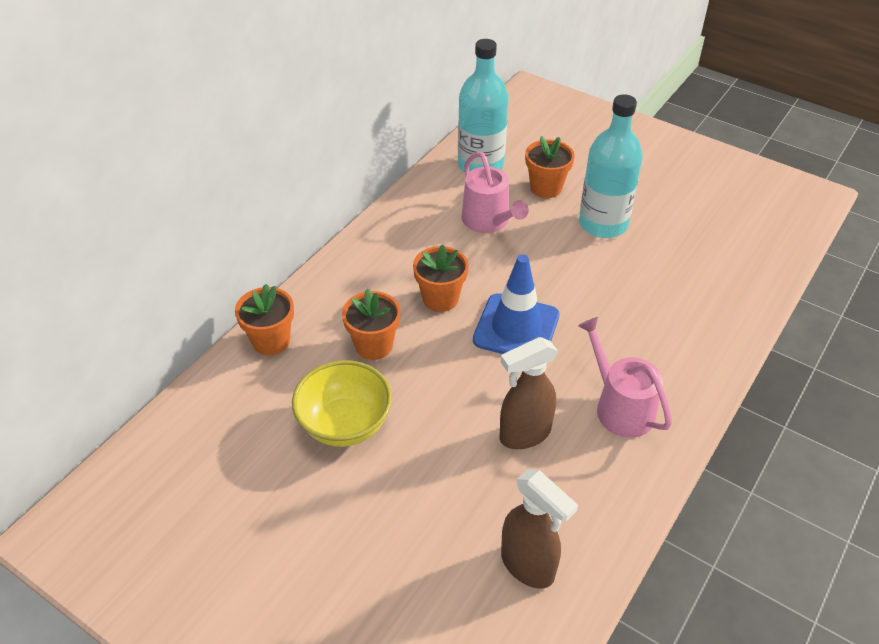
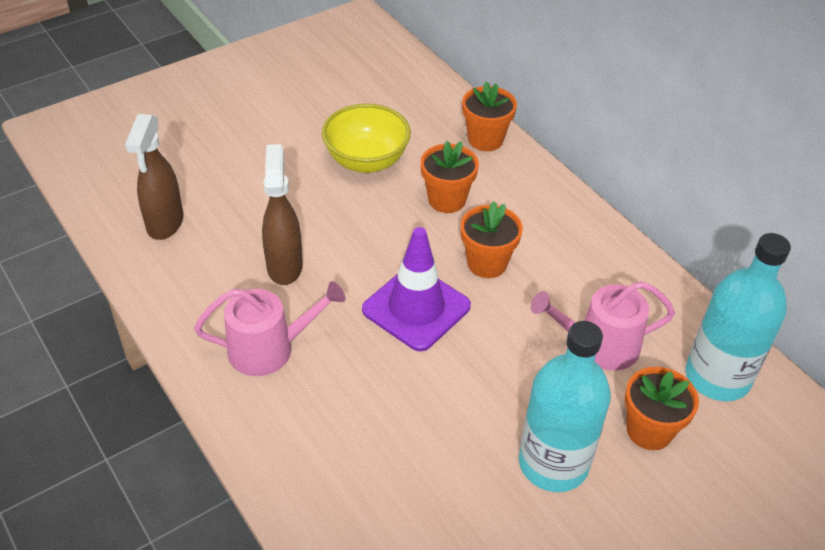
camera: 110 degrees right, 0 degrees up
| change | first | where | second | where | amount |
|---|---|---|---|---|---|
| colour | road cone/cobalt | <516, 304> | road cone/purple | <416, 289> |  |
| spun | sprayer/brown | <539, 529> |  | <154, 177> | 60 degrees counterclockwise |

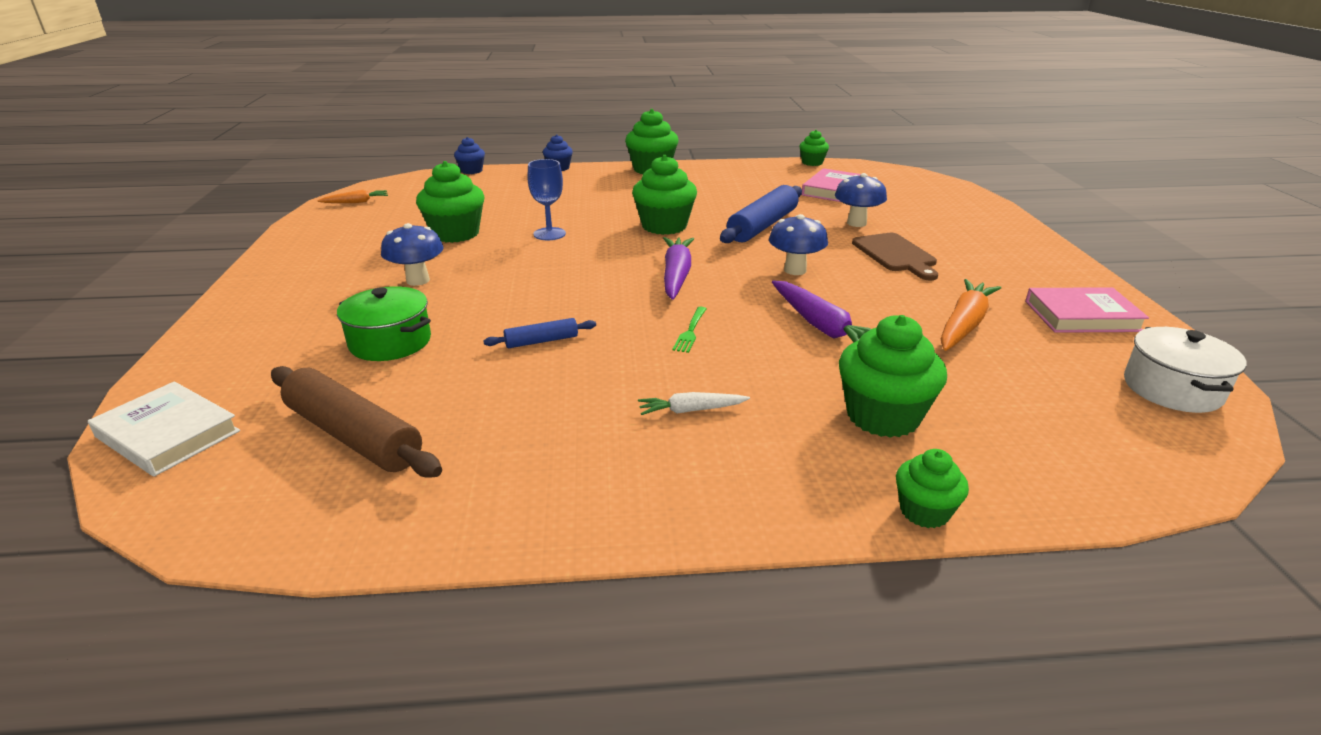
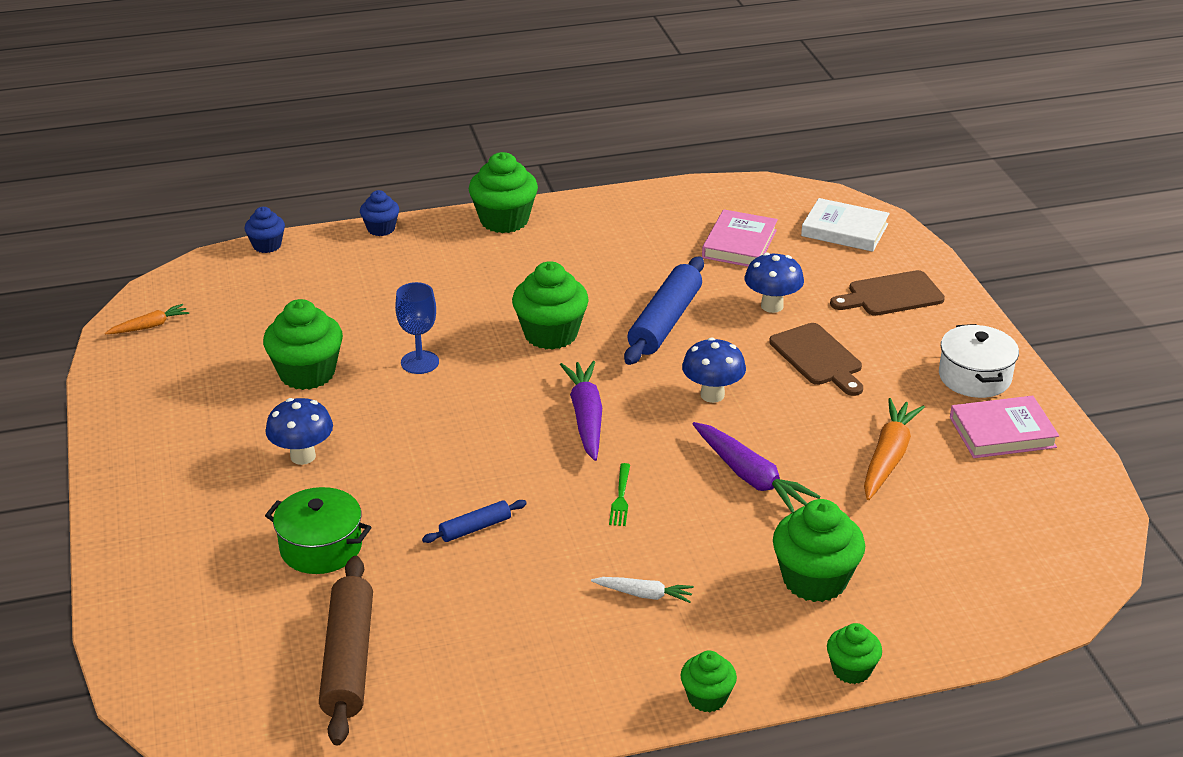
camera: 10 degrees left, 5 degrees up
| change | first | where | second | where | amount |
|---|---|---|---|---|---|
| relocated | hardcover/pure white | <164, 428> |  | <845, 225> |  |
| spun | dough roller/brown | <356, 422> |  | <346, 650> | 60 degrees clockwise |
| spun | toy carrot/pure white | <694, 403> |  | <642, 590> | 150 degrees counterclockwise |
| relocated | cupcake/emerald | <814, 148> |  | <709, 681> |  |
| relocated | stockpot/pure white | <1185, 370> |  | <979, 361> |  |
| appeared |  |  | bread board/brown | <887, 293> |  |

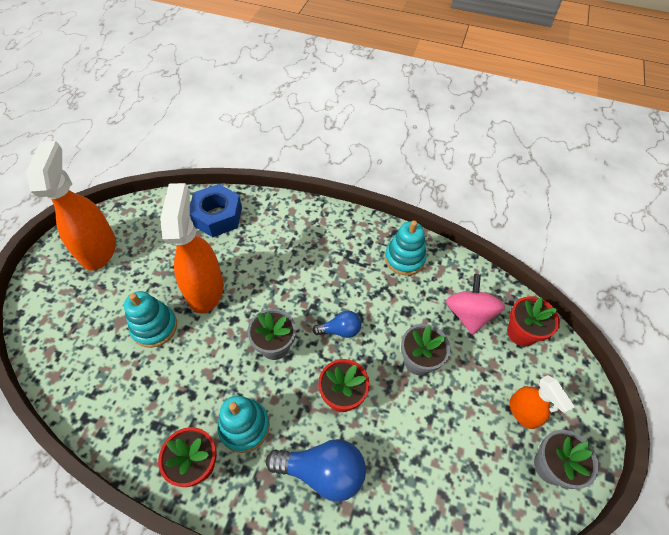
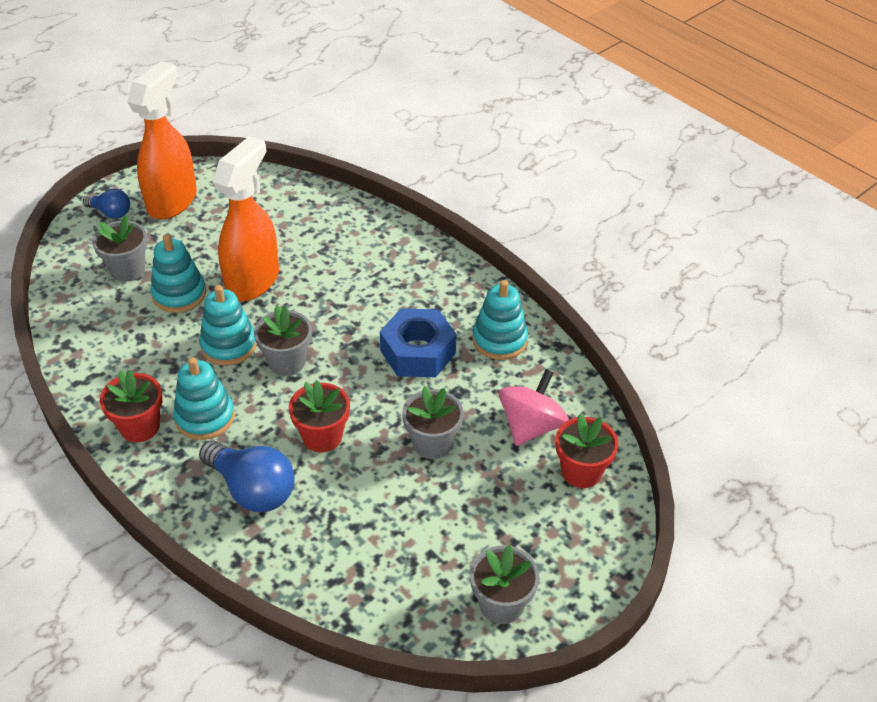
camera: 30 degrees right, 10 degrees down
| change | first | where | second | where | amount |
|---|---|---|---|---|---|
| relocated | nut/cobalt | <216, 210> |  | <418, 342> |  |
| relocated | light bulb/cobalt | <336, 324> |  | <106, 204> |  |
| missing | sprayer/bright orange | <542, 402> |  |  |  |
| appeared |  |  | flower pot/ash-grey | <119, 248> |  |
| appeared |  |  | stacking rings/teal | <228, 325> |  |

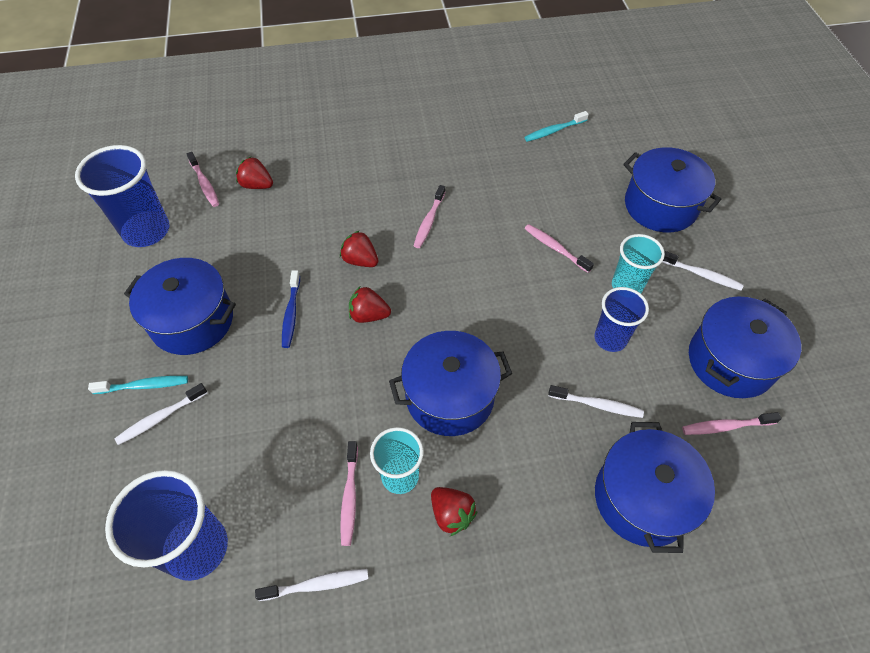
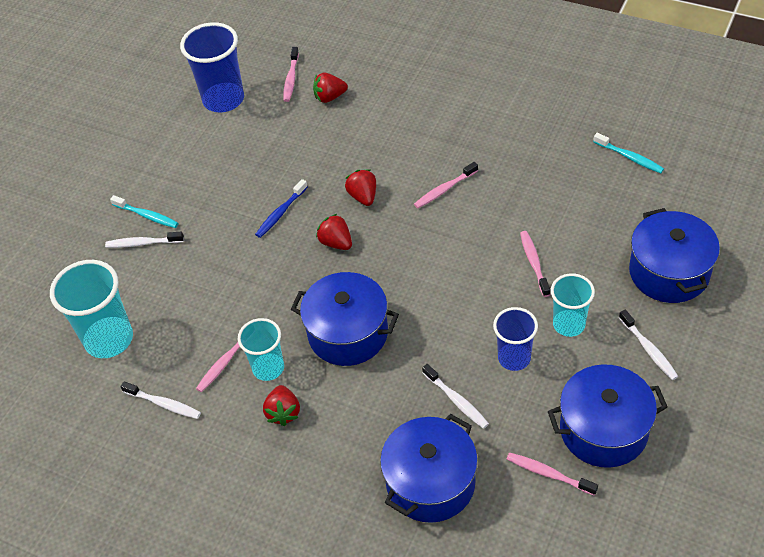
camera: 40 degrees right, 5 degrees down
| change | first | where | second | where | amount |
|---|---|---|---|---|---|
| colour | cup/cobalt | <166, 525> | cup/teal | <91, 309> |  |
| missing | stockpot/cobalt | <180, 306> |  |  |  |
| spun | strawberry/red | <254, 173> |  | <330, 88> | 75 degrees counterclockwise |
| spun | tooth brush/teal | <556, 126> |  | <628, 153> | 150 degrees counterclockwise |

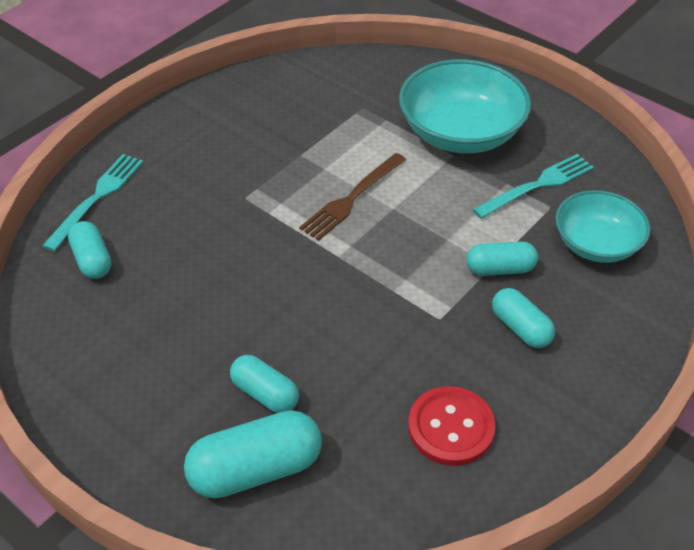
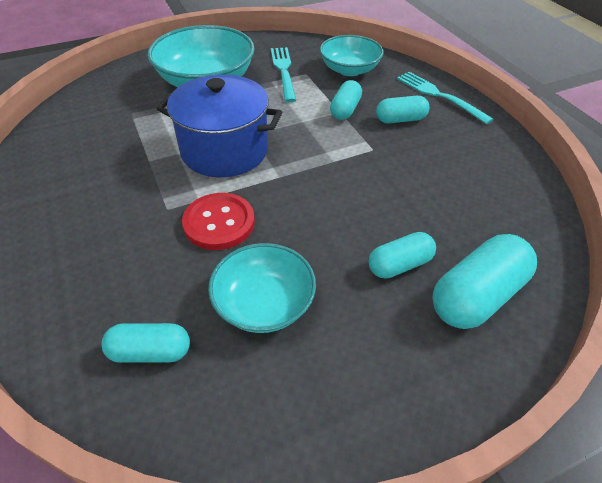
camera: 65 degrees left, 0 degrees up
| change | first | where | second | where | amount |
|---|---|---|---|---|---|
| relocated | table fork/teal | <92, 203> |  | <445, 98> |  |
| spun | pill/teal | <253, 454> |  | <484, 281> | 45 degrees clockwise |
| exchanged | table fork/brown | <352, 197> | stockpot/cobalt | <219, 126> |  |
| relocated | shirt button/red | <452, 426> |  | <218, 221> |  |
| appeared |  |  | serving bowl/teal | <262, 288> |  |

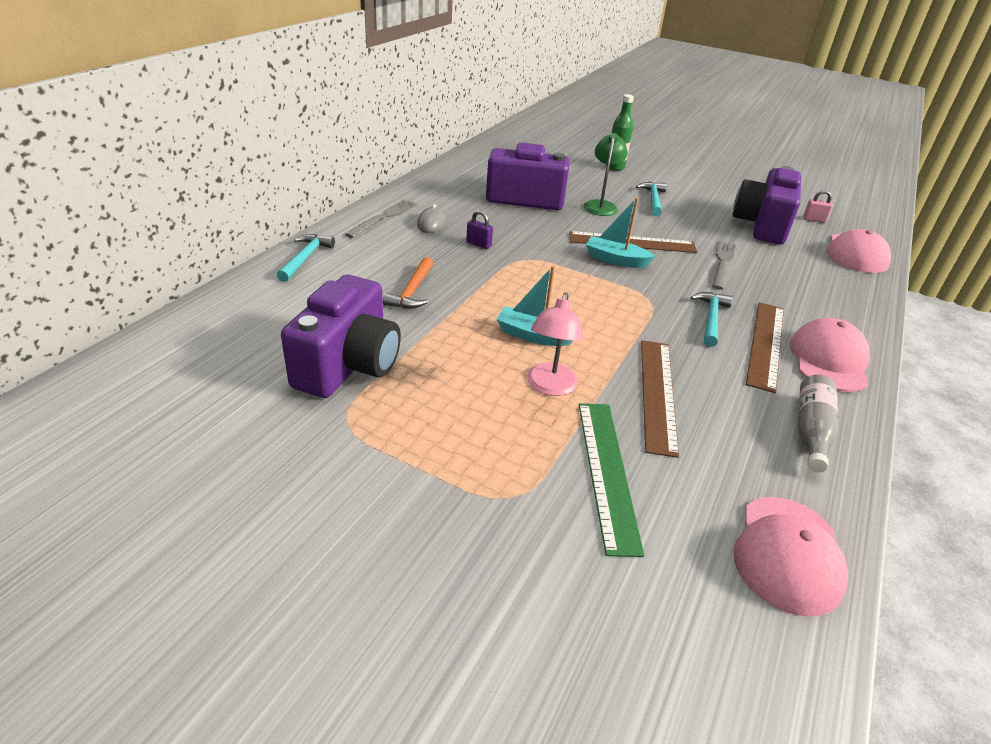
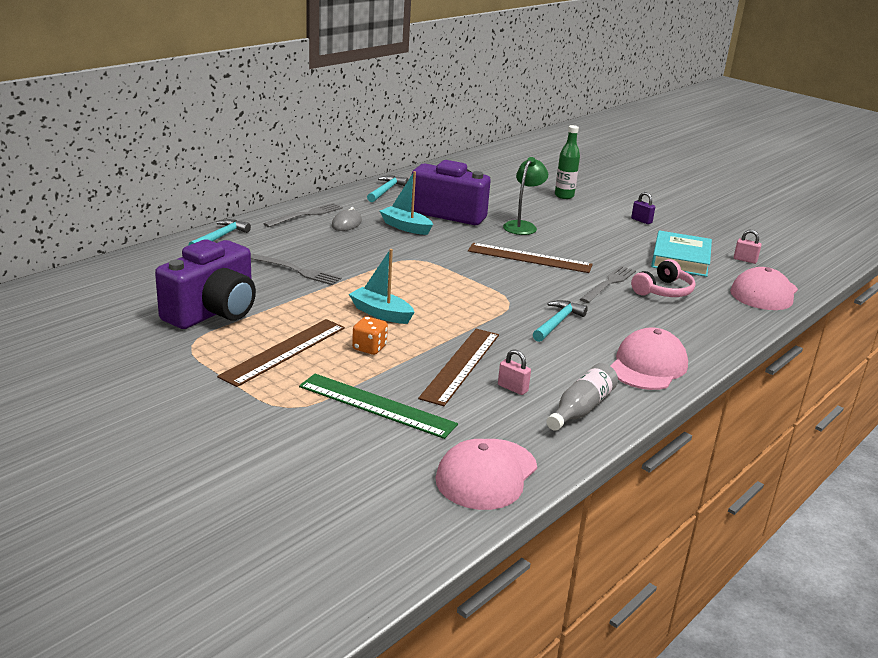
camera: 15 degrees right, 10 degrees down
| change | first | where | second | where | amount |
|---|---|---|---|---|---|
| exchanged | hammer/bright orange | <408, 283> | table fork/ash-grey | <296, 269> |  |
| relocated | lock/purple | <479, 229> |  | <643, 208> |  |
| exchanged | lamp/rosy | <555, 344> | die/bright orange | <370, 335> |  |
| spun | ruler/emerald | <611, 480> |  | <378, 406> | 75 degrees counterclockwise |
| relocated | boat/teal | <620, 232> |  | <406, 203> |  |
| relocated | hammer/teal | <651, 199> |  | <387, 189> |  |
| exchanged | photo camera/purple | <767, 205> | hardcover/teal | <681, 253> |  |
| relocated | ruler/brown | <765, 347> |  | <281, 353> |  |
| appeared |  |  | lock/rosy | <514, 372> |  |
| appeared |  |  | headset/rosy | <663, 278> |  |

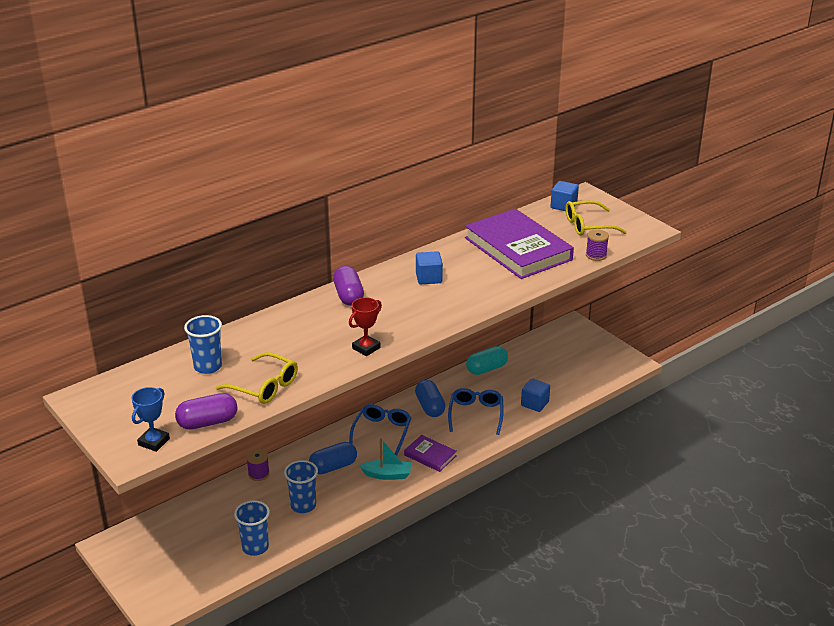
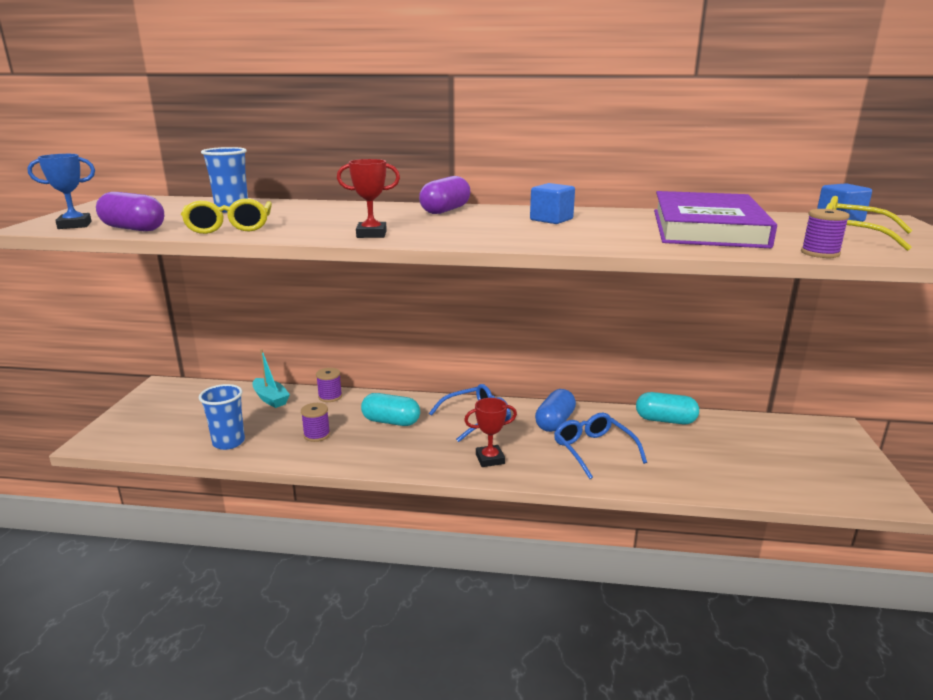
camera: 45 degrees right, 10 degrees down
| change | first | where | second | where | amount |
|---|---|---|---|---|---|
| exchanged | cup/cobalt | <301, 486> | bobbin/purple | <315, 422> |  |
| colour | pill/cobalt | <333, 458> | pill/teal | <390, 409> |  |
| relocated | boat/teal | <385, 459> |  | <271, 378> |  |
| exchanged | hardcover/purple | <430, 453> | award cup/red | <490, 432> |  |
| spun | glasses/cobalt | <476, 411> |  | <600, 446> | 75 degrees counterclockwise |
| missing | solid cube/cobalt | <535, 395> |  |  |  |

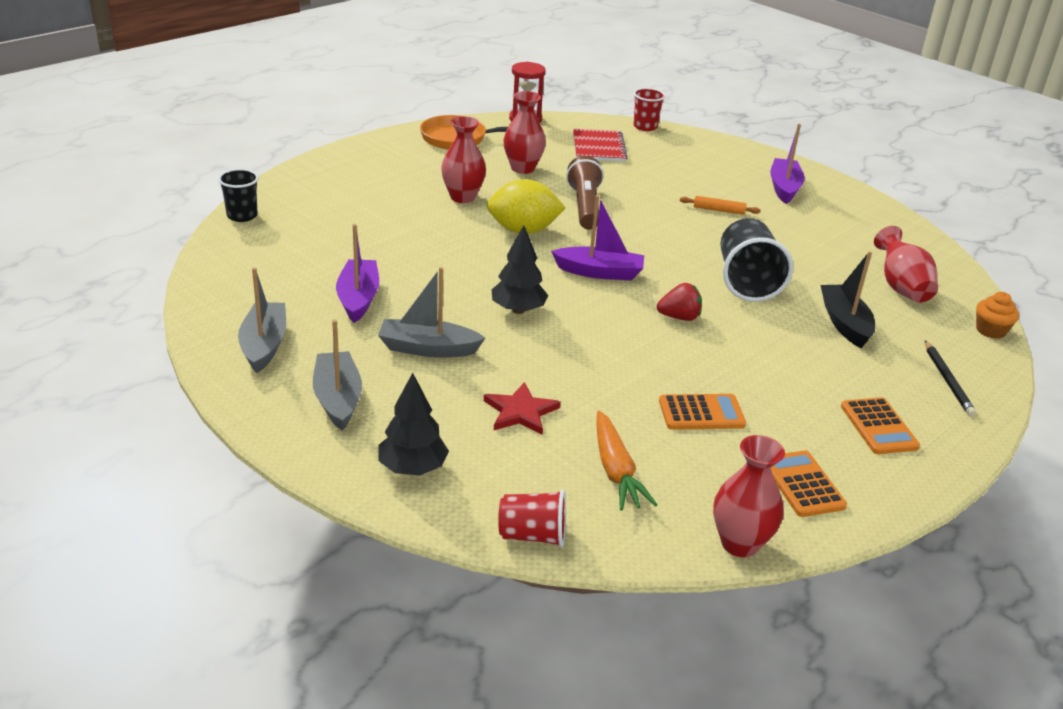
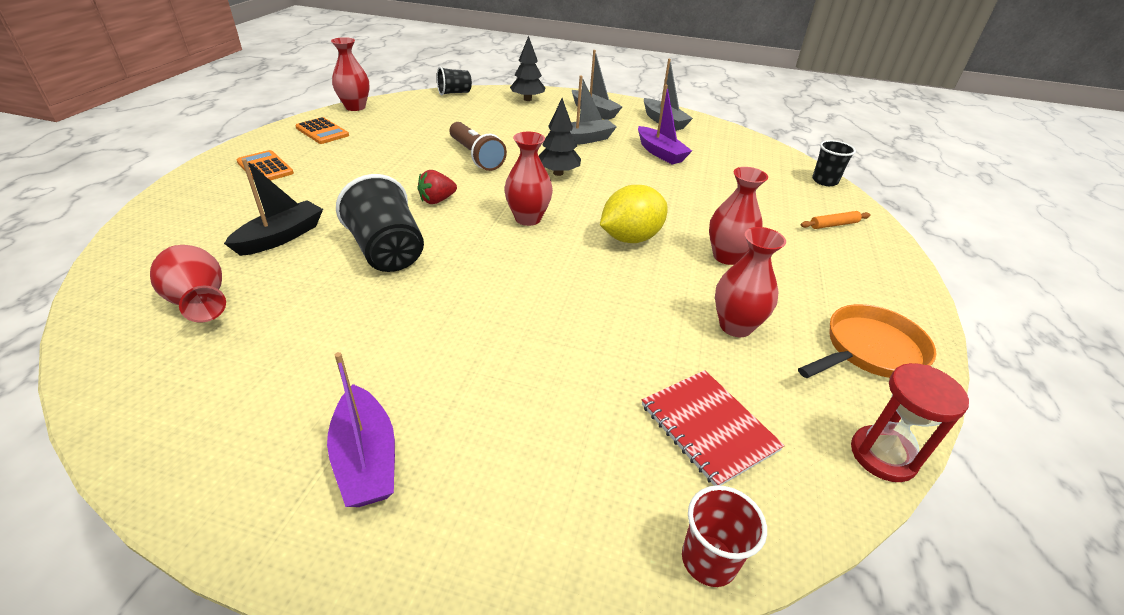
camera: 150 degrees right, 5 degrees up
| change | first | where | second | where | amount |
|---|---|---|---|---|---|
| missing | star/red | <522, 408> |  |  |  |
| colour | cup/red | <532, 518> | cup/ebony | <454, 81> |  |
| exchanged | boat/purple | <597, 237> | tall vase/red | <528, 179> |  |
| relocated | pocket torch/brown | <585, 193> |  | <478, 146> |  |
| missing | toy carrot/bright orange | <626, 460> |  |  |  |
| missing | pocket calculator/bright orange | <702, 412> |  |  |  |
| relocated | dough roller/bright orange | <720, 205> |  | <836, 220> |  |
| spun | boat/ebony | <848, 299> |  | <273, 207> | 105 degrees counterclockwise |
| missing | pencil/ebony | <950, 379> |  |  |  |
| missing | cupcake/bright orange | <997, 315> |  |  |  |

